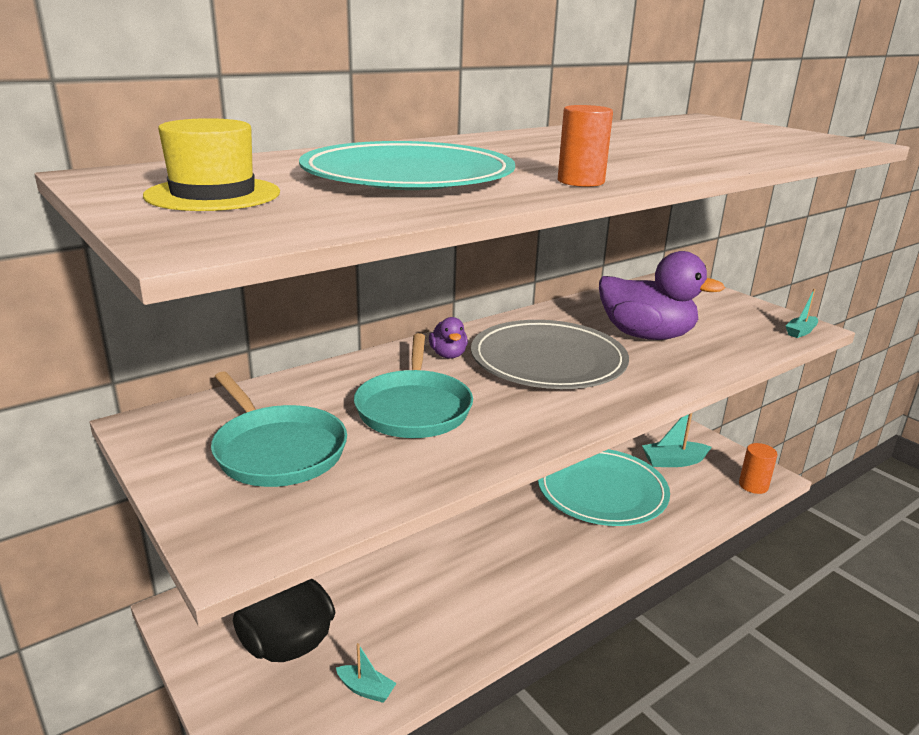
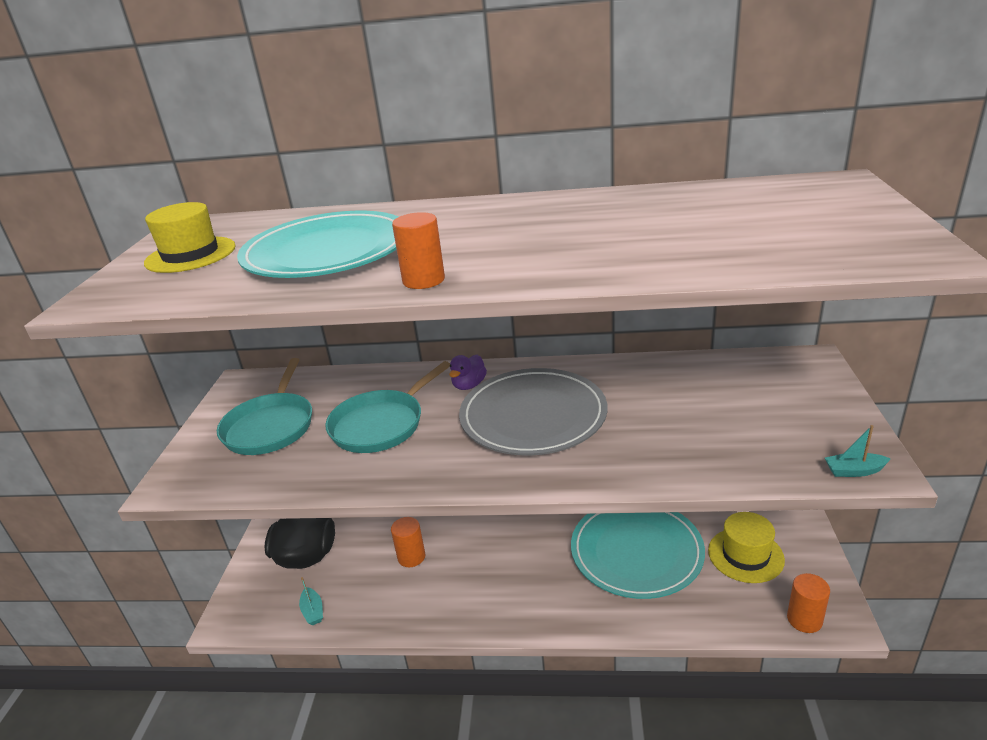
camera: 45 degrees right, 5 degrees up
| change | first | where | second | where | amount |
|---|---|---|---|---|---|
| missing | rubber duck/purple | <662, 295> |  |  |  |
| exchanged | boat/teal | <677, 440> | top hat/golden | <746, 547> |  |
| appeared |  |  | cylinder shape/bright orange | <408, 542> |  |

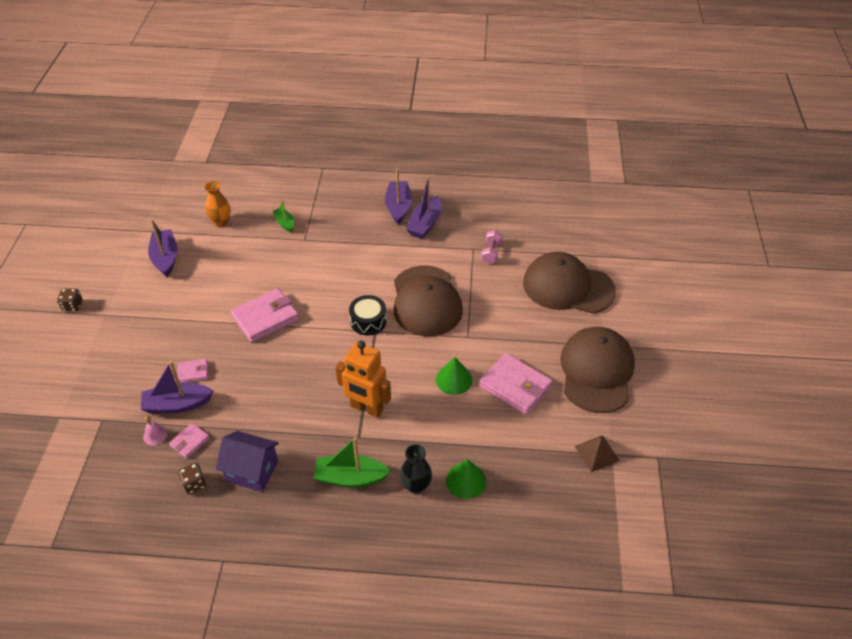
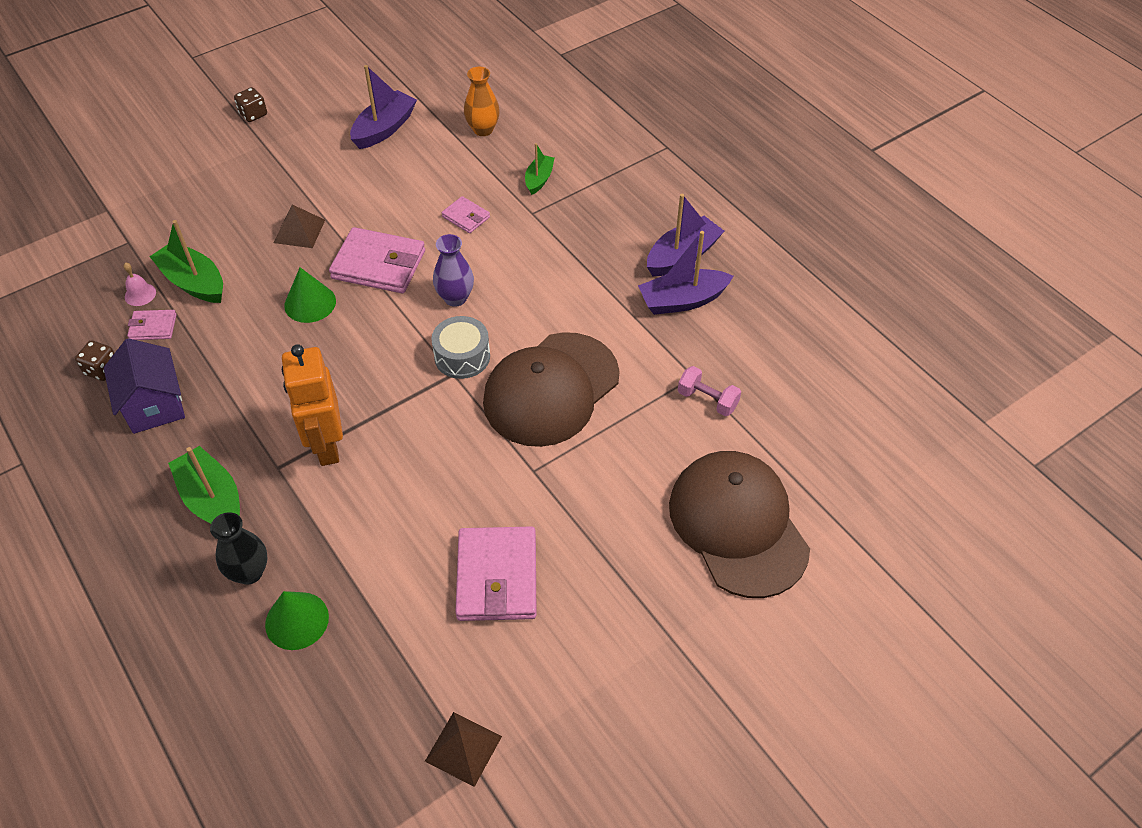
camera: 50 degrees right, 5 degrees up
| change | first | where | second | where | amount |
|---|---|---|---|---|---|
| colour | boat/purple | <177, 387> | boat/emerald | <186, 261> |  |
| relocated | card wallet/rosy | <192, 370> |  | <466, 214> |  |
| colour | snare drum/ebony | <368, 315> | snare drum/ash-grey | <460, 347> |  |
| relocated | cone shape/emerald | <454, 376> |  | <310, 295> |  |
| spun | dumbbell/rosy | <492, 247> |  | <709, 391> | 60 degrees clockwise |
| missing | baseball cap/brown | <597, 370> |  |  |  |
| appeared |  |  | pyramid shape/brown | <299, 226> |  |
| appeared |  |  | tall vase/purple | <453, 270> |  |

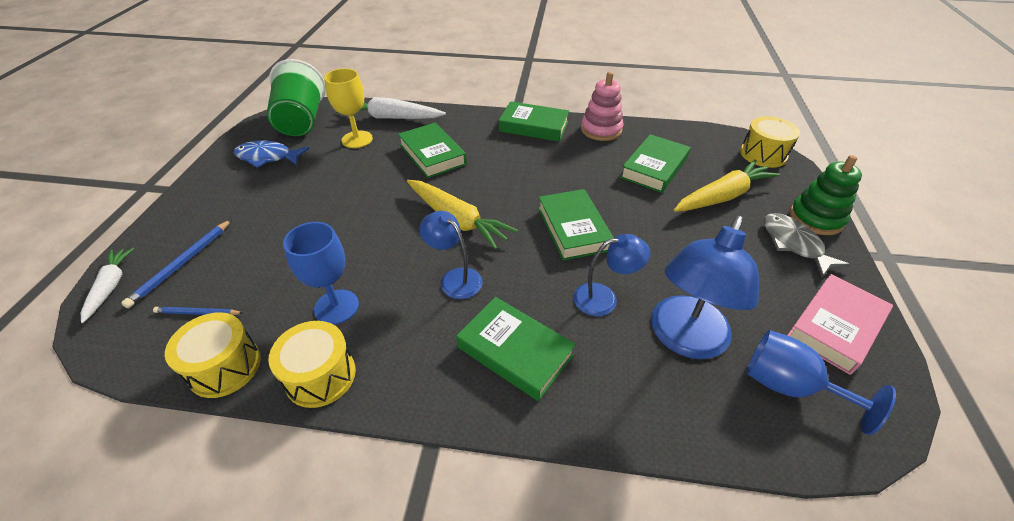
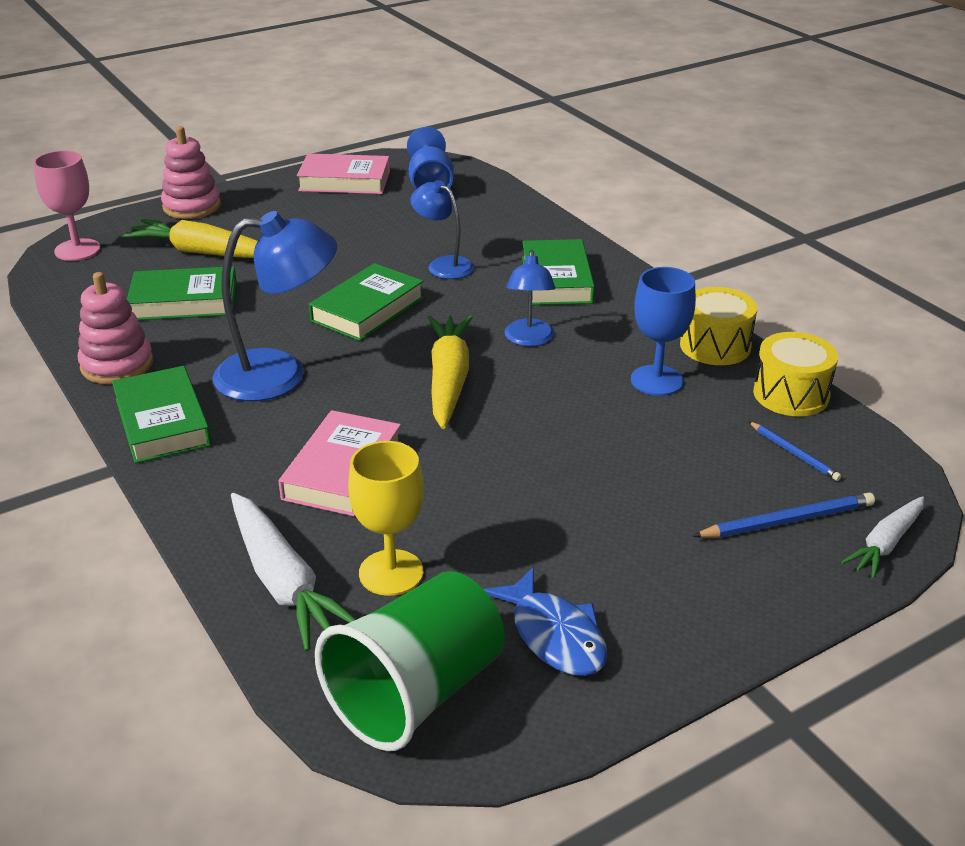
camera: 130 degrees left, 10 degrees down
| change | first | where | second | where | amount |
|---|---|---|---|---|---|
| colour | hardcover/emerald | <432, 150> | hardcover/rosy | <340, 463> |  |
| relocated | lamp/cobalt | <705, 287> |  | <274, 306> |  |
| exchanged | snare drum/golden | <770, 142> | wine glass/rosy | <67, 205> |  |
| missing | toy fish/ash-grey | <807, 245> |  |  |  |
| colour | stacking rings/emerald | <826, 195> | stacking rings/rosy | <191, 172> |  |

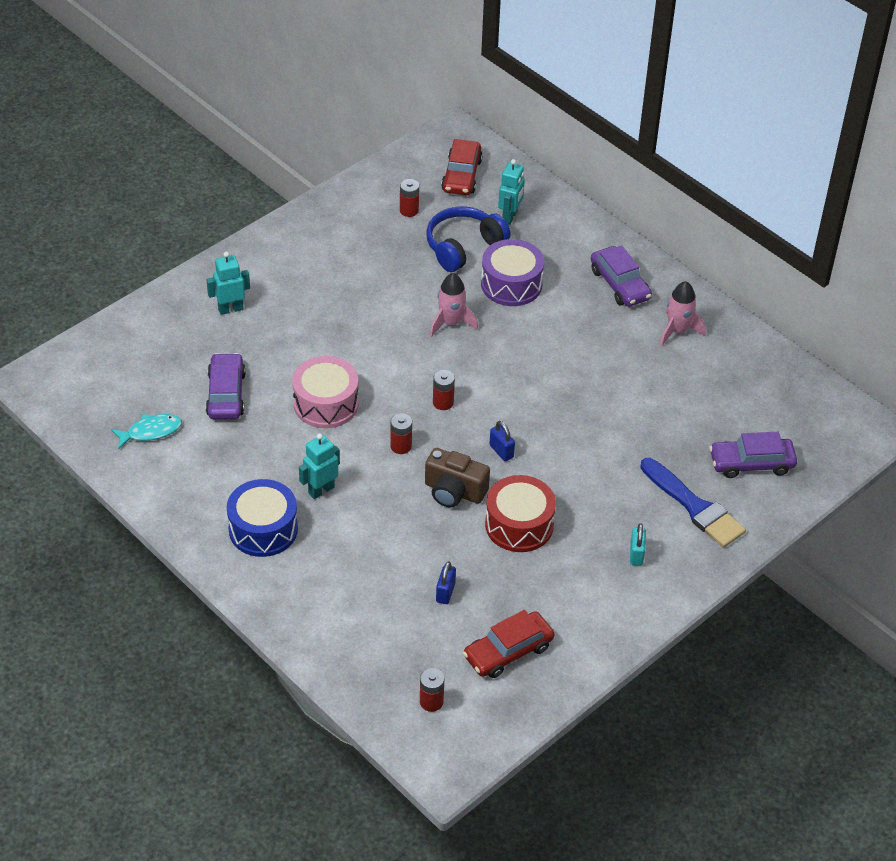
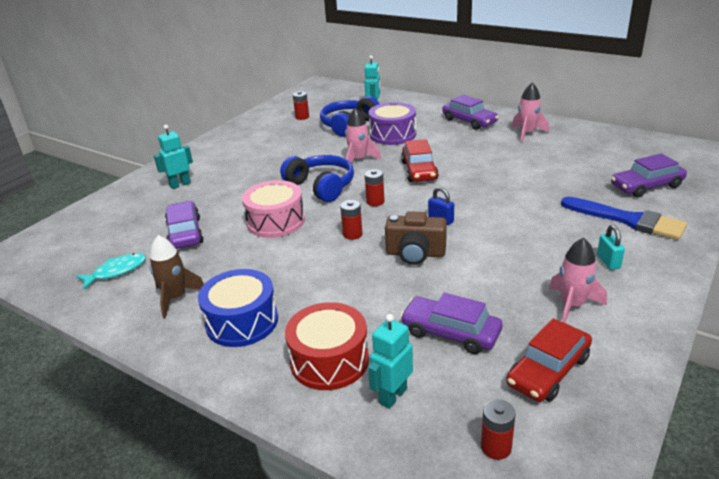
camera: 10 degrees left, 15 degrees down
| change | first | where | second | where | amount |
|---|---|---|---|---|---|
| relocated | robot/teal | <319, 466> |  | <390, 361> |  |
| exchanged | lock/cobalt | <446, 582> | car/purple | <451, 323> |  |
| relocated | car/red | <462, 167> |  | <420, 160> |  |
| relocated | snare drum/red | <520, 513> |  | <327, 346> |  |
| appeared |  |  | spaceship/brown | <177, 276> |  |
| appeared |  |  | headset/cobalt | <317, 178> |  |
| appeared |  |  | spaceship/rosy | <578, 280> |  |

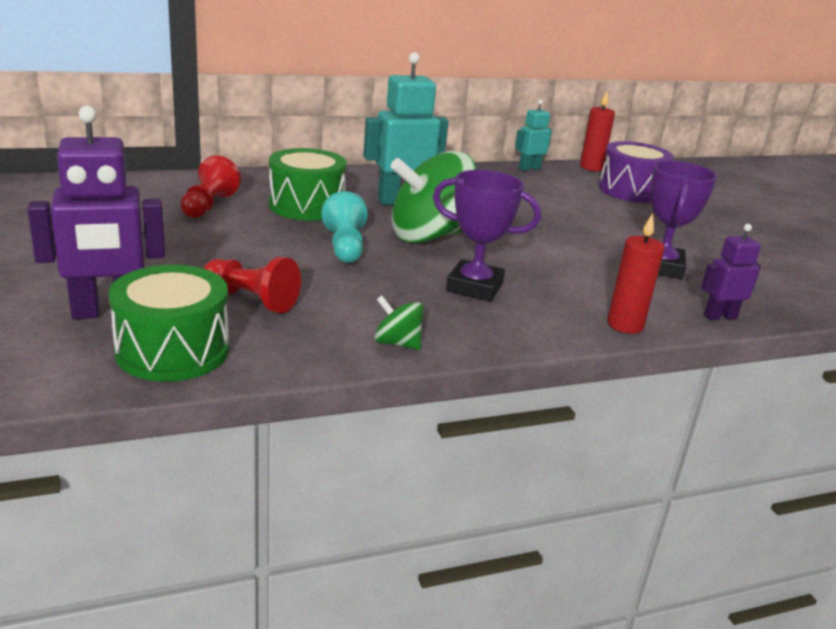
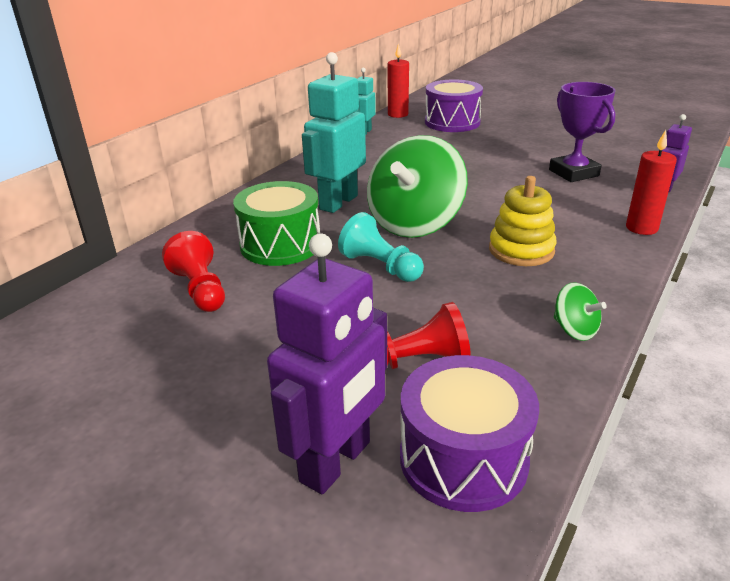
camera: 35 degrees left, 5 degrees up
| change | first | where | second | where | amount |
|---|---|---|---|---|---|
| colour | snare drum/emerald | <169, 323> | snare drum/purple | <469, 433> |  |
| spun | whirligig/emerald | <399, 323> |  | <580, 311> | 120 degrees counterclockwise |
| exchanged | award cup/purple | <487, 235> | stacking rings/golden | <523, 221> |  |

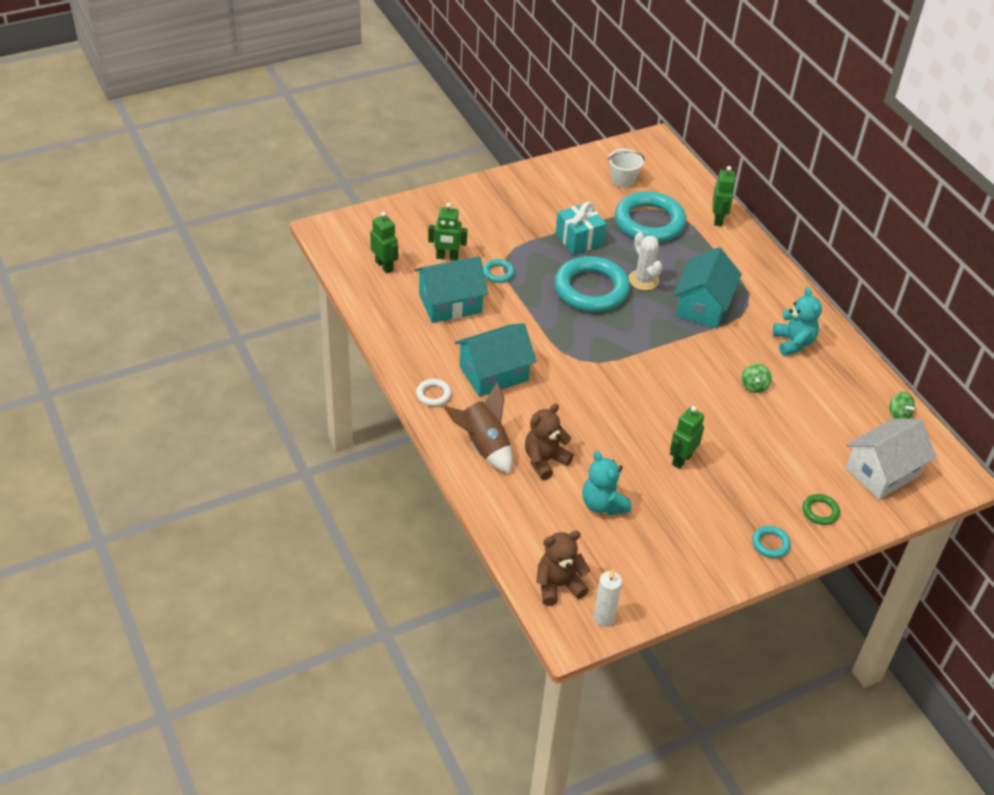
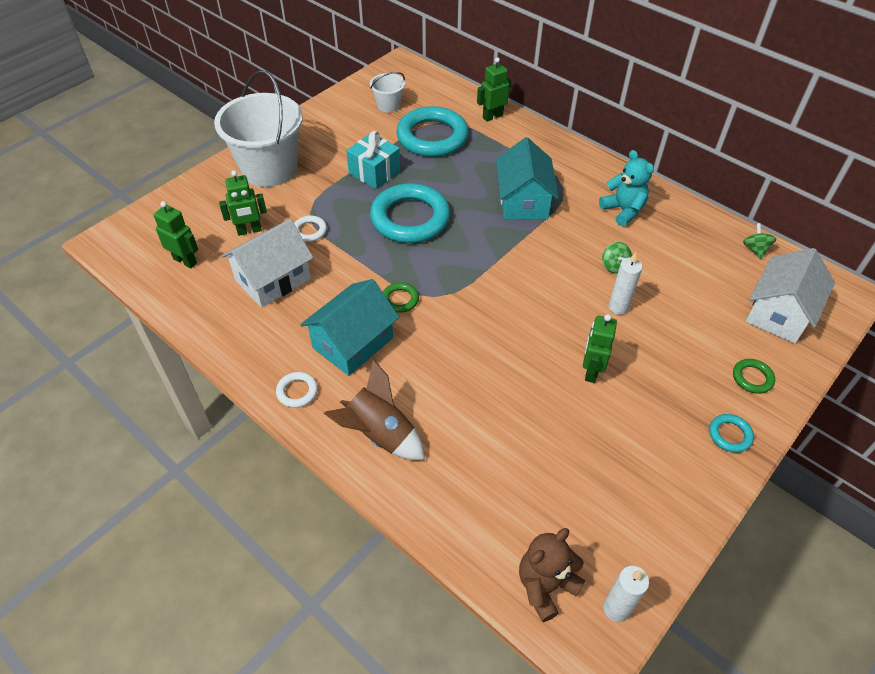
camera: 20 degrees left, 5 degrees up
| change | first | where | second | where | amount |
|---|---|---|---|---|---|
| colour | house/teal | <451, 289> | house/pure white | <267, 263> |  |
| colour | torus/teal | <499, 271> | torus/pure white | <310, 229> |  |
| missing | stuffed bear/brown | <549, 442> |  |  |  |
| missing | stuffed bear/teal | <606, 483> |  |  |  |
| missing | saguaro cactus/pure white | <645, 261> |  |  |  |
| spun | robot/emerald | <724, 196> |  | <494, 89> | 105 degrees counterclockwise |
| spun | whirligig/emerald | <902, 405> |  | <759, 241> | 135 degrees counterclockwise |
| appeared |  |  | pail/pure white | <258, 128> |  |
| appeared |  |  | torus/emerald | <401, 297> |  |
| appeared |  |  | candle/pure white | <625, 283> |  |

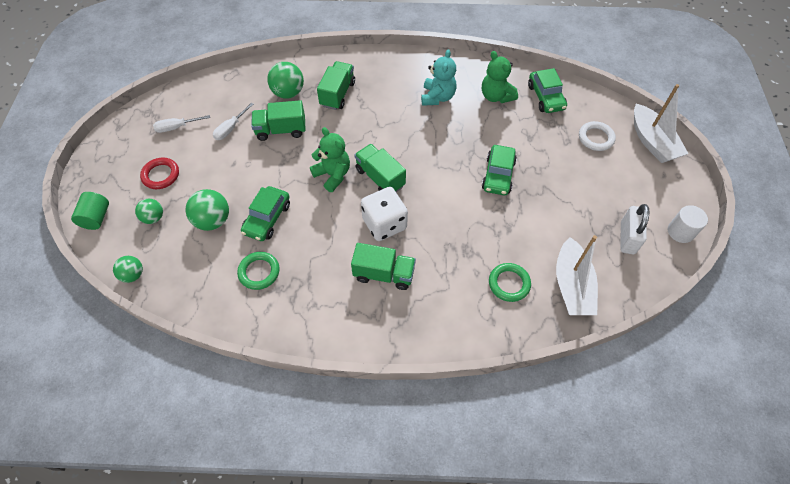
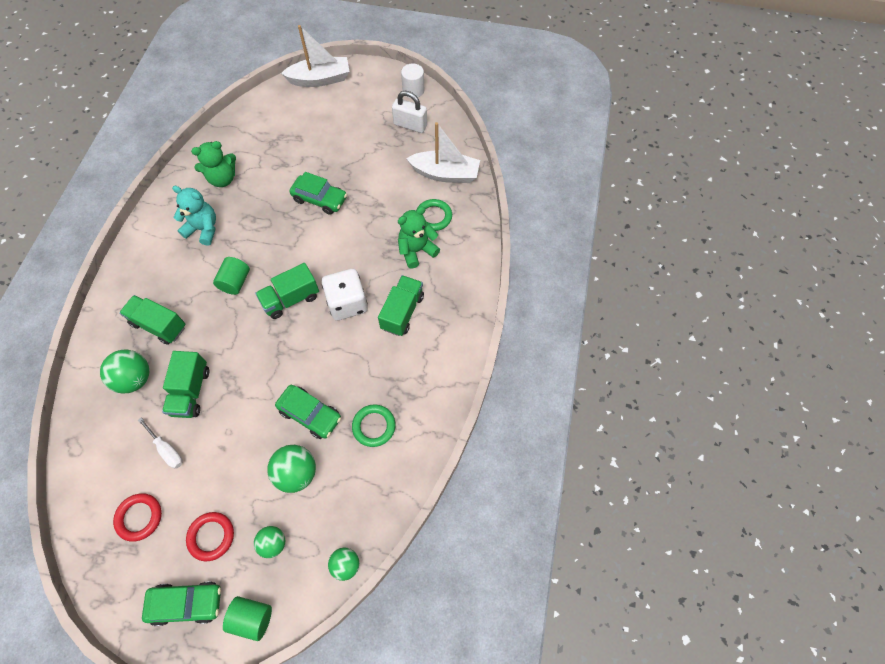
camera: 80 degrees left, 5 degrees up
| change | first | where | second | where | amount |
|---|---|---|---|---|---|
| exchanged | screwdriver/pure white | <181, 124> | torus/red | <137, 517> |  |
| relocated | stuffed bear/emerald | <330, 159> |  | <419, 238> |  |
| relocated | car/emerald | <547, 90> |  | <181, 604> |  |
| missing | torus/pure white | <597, 136> |  |  |  |
| appeared |  |  | cylinder shape/emerald | <231, 276> |  |

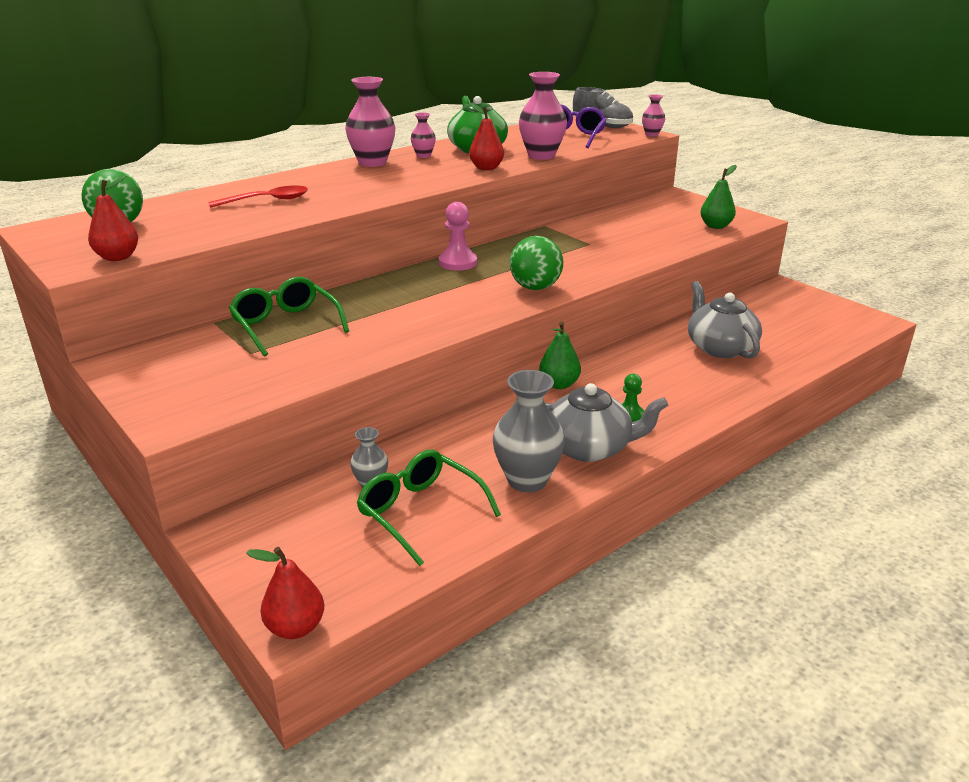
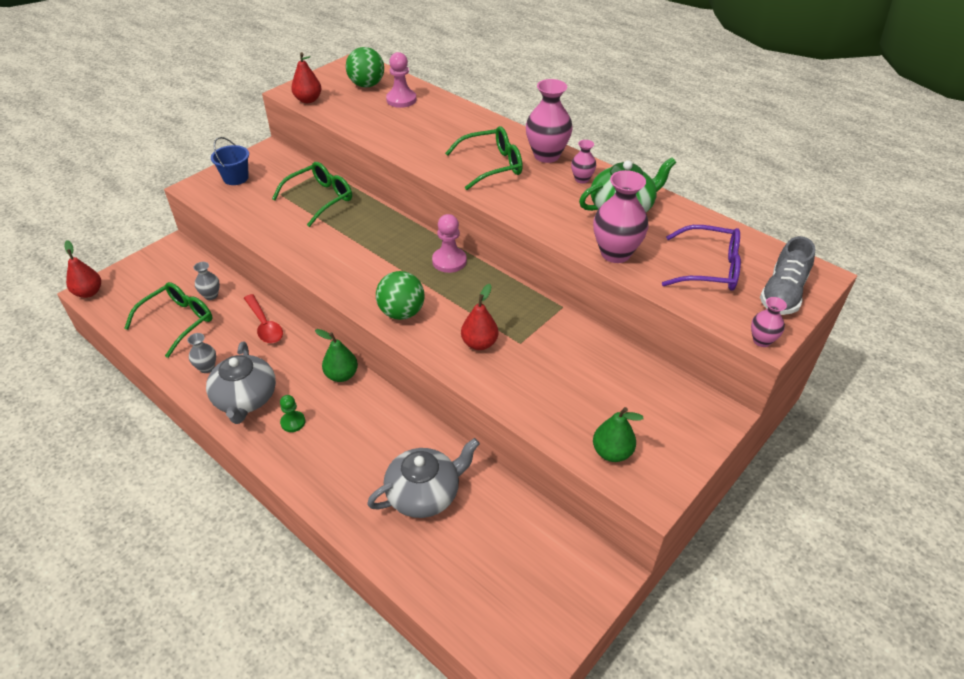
camera: 80 degrees right, 15 degrees up
| change | first | where | second | where | amount |
|---|---|---|---|---|---|
| relocated | spoon/red | <258, 197> |  | <263, 318> |  |
| relocated | pear/red | <486, 136> |  | <479, 317> |  |
| size | tall vase/ash-grey | <529, 431> |  | <201, 353> | x0.52 |
| appeared |  |  | pail/cobalt | <230, 161> |  |
| appeared |  |  | chess pawn/rosy | <401, 80> |  |
| appeared |  |  | glasses/emerald | <484, 158> |  |

